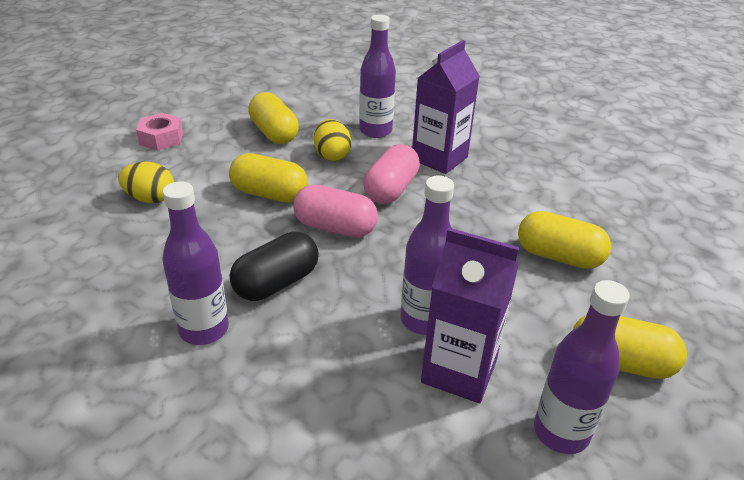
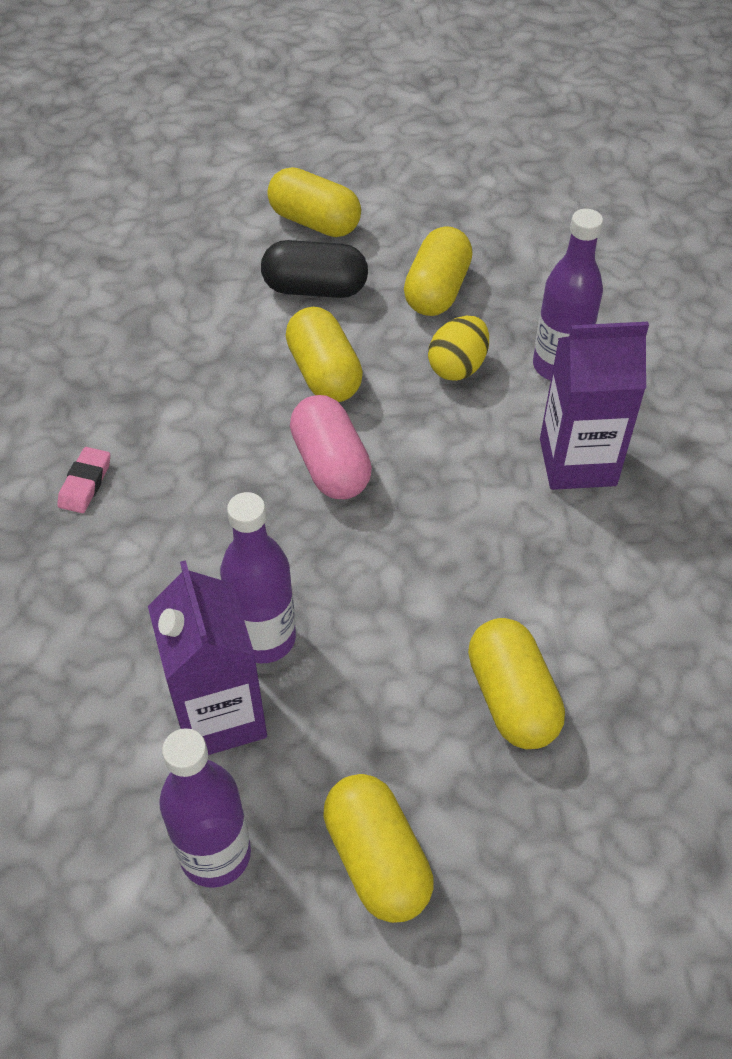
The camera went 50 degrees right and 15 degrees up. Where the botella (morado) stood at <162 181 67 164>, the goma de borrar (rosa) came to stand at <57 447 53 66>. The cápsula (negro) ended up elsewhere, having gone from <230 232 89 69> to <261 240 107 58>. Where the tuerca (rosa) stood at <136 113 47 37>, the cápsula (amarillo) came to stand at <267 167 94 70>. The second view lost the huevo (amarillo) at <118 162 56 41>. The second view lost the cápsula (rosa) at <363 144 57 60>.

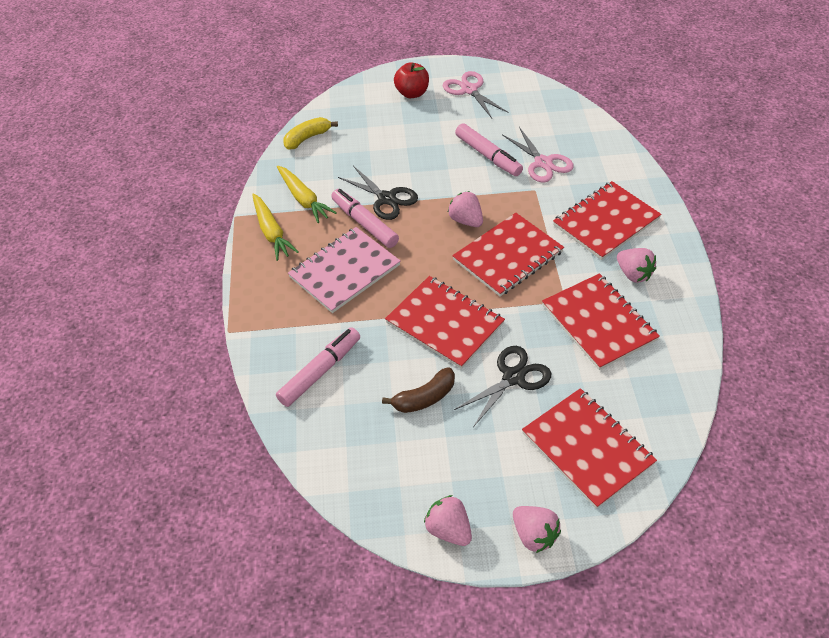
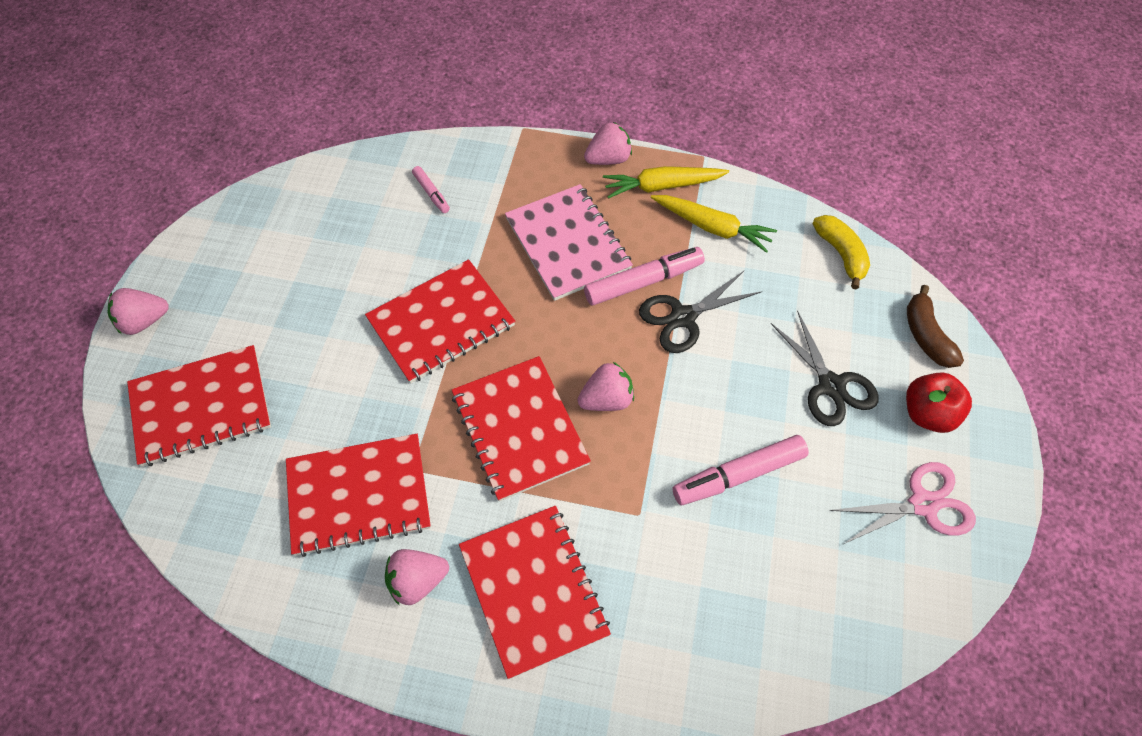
The camera went 105 degrees right and 10 degrees up. The size of the rotulador (rosa) at <276 327 84 80> changed by a factor of 0.53. The fresa (rosa) ended up elsewhere, having gone from <424 495 48 51> to <584 122 48 43>. The zanahoria (amarillo) at <277 166 60 57> ended up facing another way, 135 degrees counterclockwise from before. The tijeras (negro) ended up elsewhere, having gone from <454 346 97 81> to <770 310 109 116>. The plátano (marrón) ended up elsewhere, having gone from <382 367 73 46> to <907 285 57 83>. The second view lost the tijeras (rosa) at <502 127 72 56>.

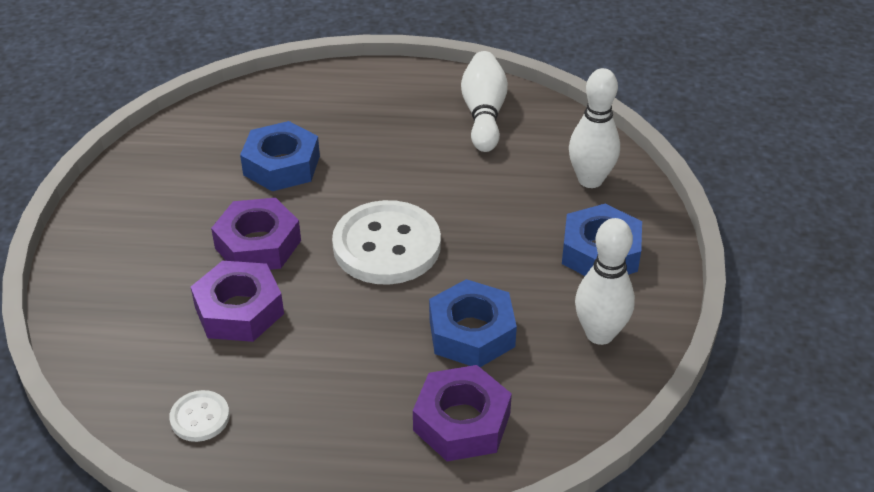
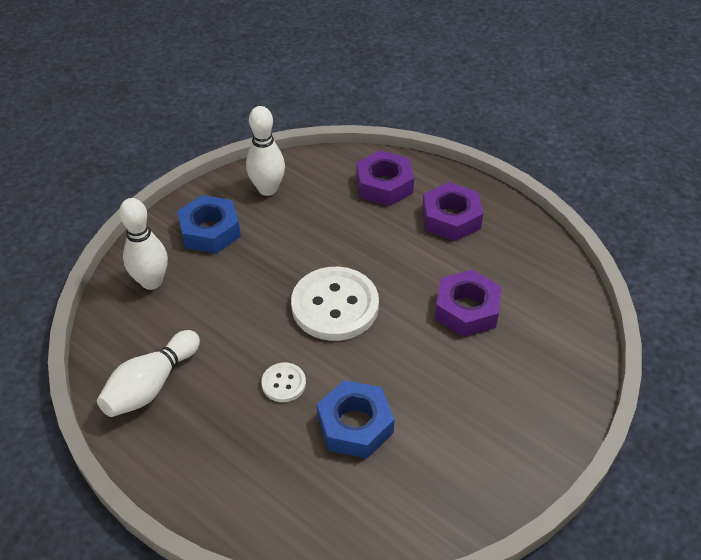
The camera went 145 degrees left and 5 degrees up. The botón (blanco) ended up elsewhere, having gone from <169 390 61 52> to <261 362 45 40>. The tuerca (morado) ended up elsewhere, having gone from <211 198 90 72> to <422 182 61 59>. The second view lost the tuerca (azul) at <429 279 88 88>.

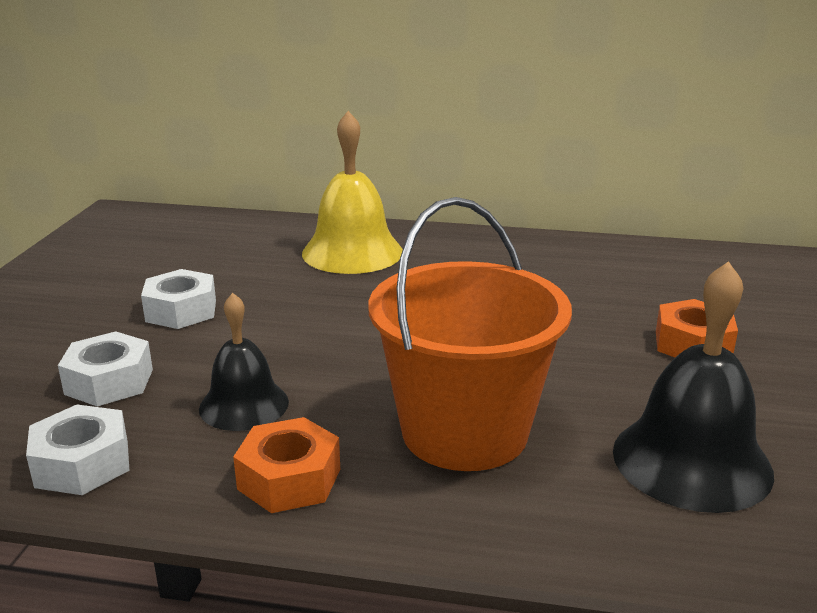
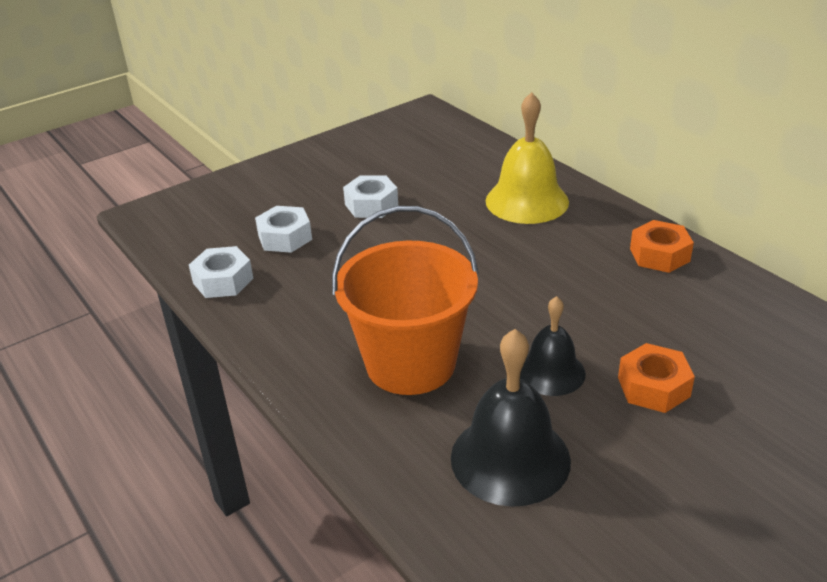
The camera went 45 degrees right and 10 degrees up. The campana (negro) ended up elsewhere, having gone from <199 293 90 138> to <520 296 66 100>. The tuerca (naranja) ended up elsewhere, having gone from <233 417 107 96> to <630 220 64 53>.

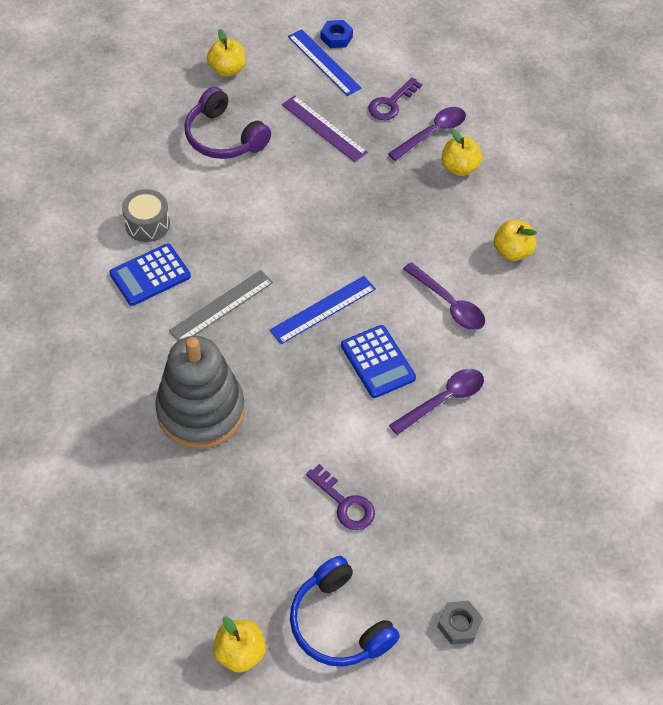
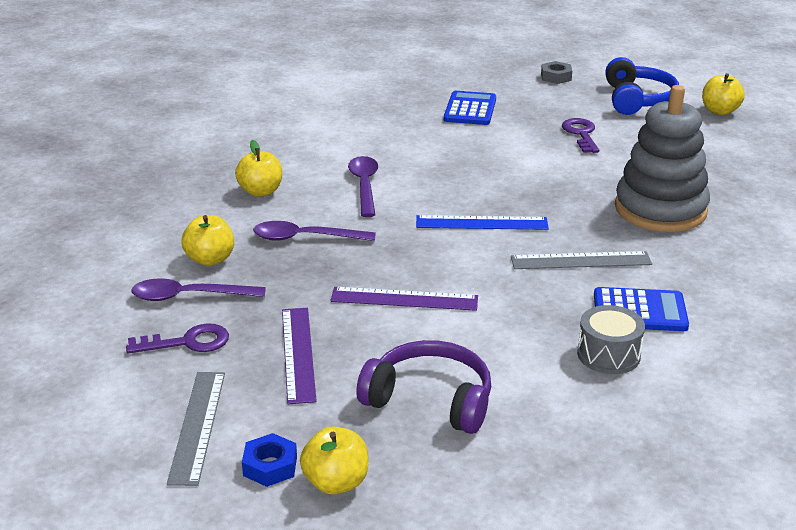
The camera went 140 degrees left and 25 degrees down. What was the regla (azul) at <288 29 74 67> turned into the regla (gris) at <167 372 58 114>. The tuerca (azul) ended up elsewhere, having gone from <320 20 33 28> to <242 433 55 54>. The cuchara (morado) ended up elsewhere, having gone from <389 369 95 66> to <253 221 123 20>. The second view gained the regla (morado) at <330 287 148 24>. The auriculares (morado) at <184 87 87 72> ended up facing another way, 60 degrees counterclockwise from before. The calculadora (azul) ended up elsewhere, having gone from <341 325 75 73> to <444 91 52 34>.

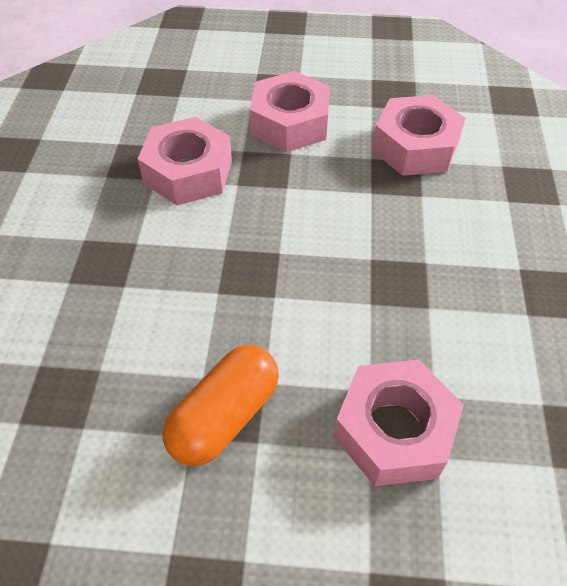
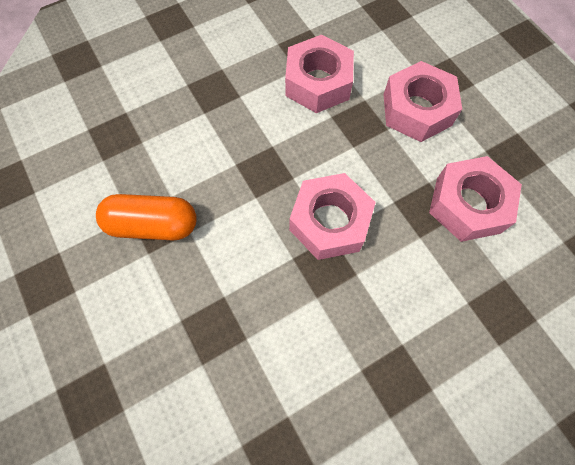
The camera went 55 degrees right and 15 degrees up. The tuerca (rosa) ended up elsewhere, having gone from <334 359 130 127> to <289 173 87 87>.

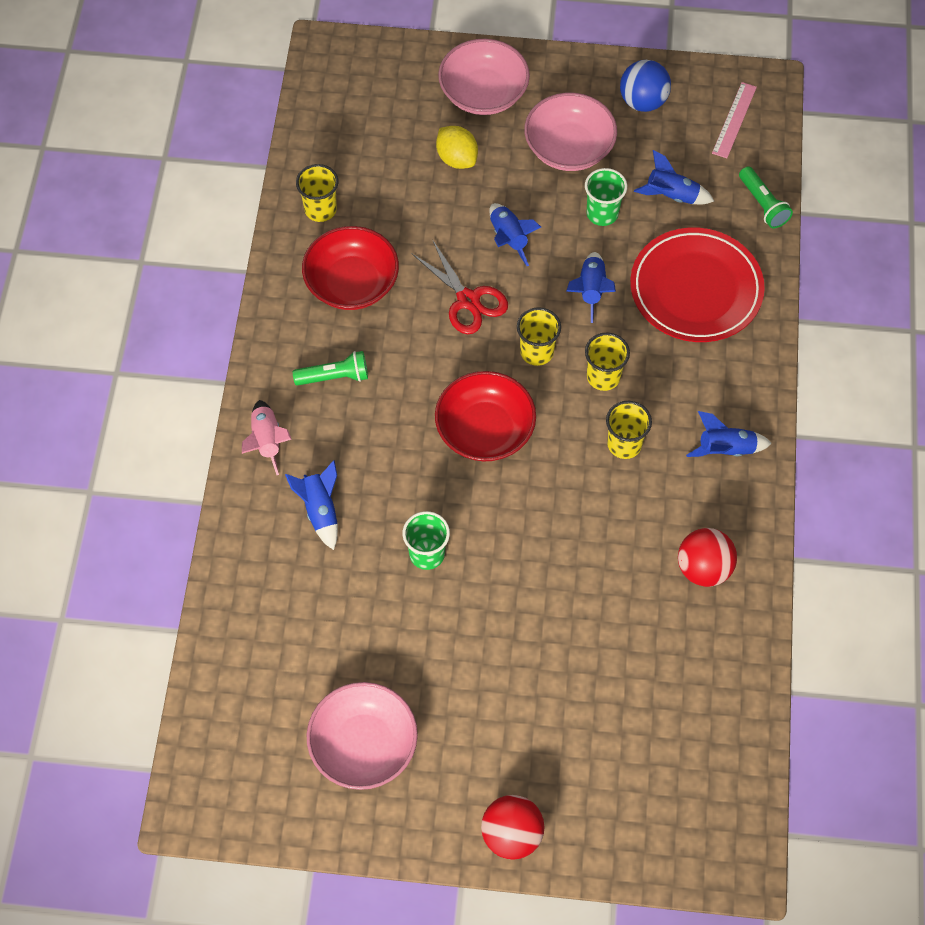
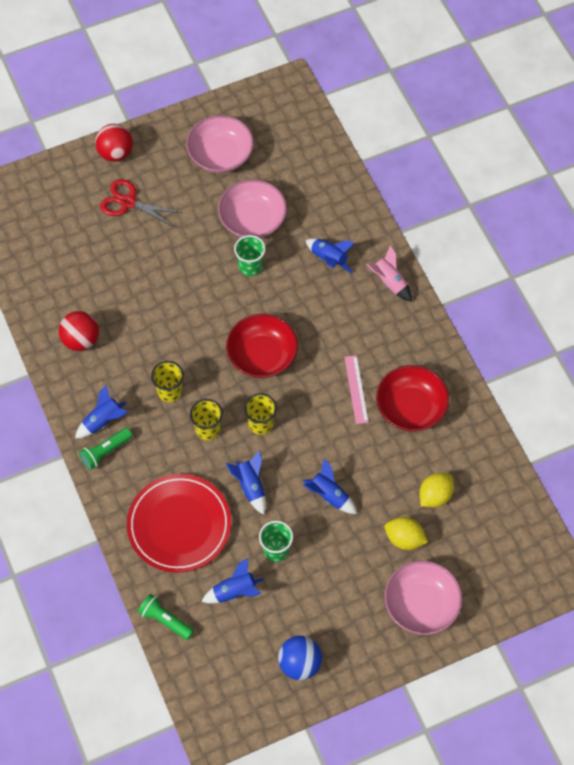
The camera went 150 degrees right and 0 degrees up. The lámpara de mano (verde) ended up elsewhere, having gone from <293 351 75 35> to <79 428 53 42>. The tijeras (rojo) ended up elsewhere, having gone from <412 239 96 95> to <100 179 82 48>. The cuenco (rosa) ended up elsewhere, having gone from <524 93 93 78> to <218 179 69 59>. The regla (rosa) ended up elsewhere, having gone from <712 82 45 76> to <344 355 25 69>. The second view gained the limón (amarillo) at <419 473 35 34>. The second view lost the vaso (amarillo) at <296 164 42 58>.

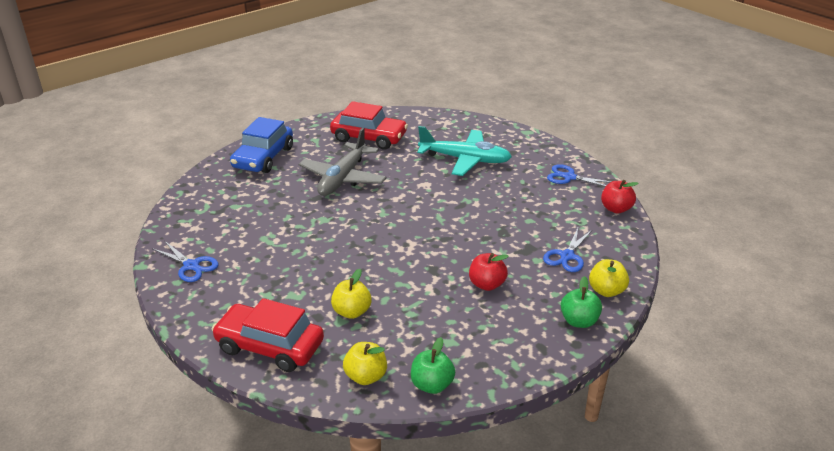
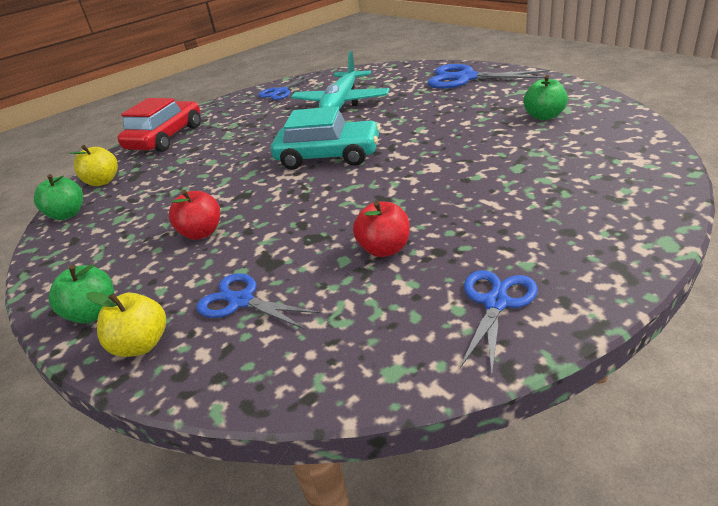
The camera went 95 degrees right and 0 degrees up. The second view gained the coche (turquesa) at <271 106 110 64>. The avión (turquesa) ended up elsewhere, having gone from <417 126 95 50> to <291 51 99 58>. The manzana (rojo) ended up elsewhere, having gone from <601 180 38 34> to <353 201 57 56>. Where the coche (azul) stood at <230 117 63 56>, the tijeras (azul) came to stand at <427 64 122 25>. Where the coche (rojo) stood at <330 101 78 49>, the manzana (verde) came to stand at <524 75 44 45>. The second view lost the avión (gris) at <299 128 88 68>. The second view lost the manzana (amarillo) at <331 269 41 50>.

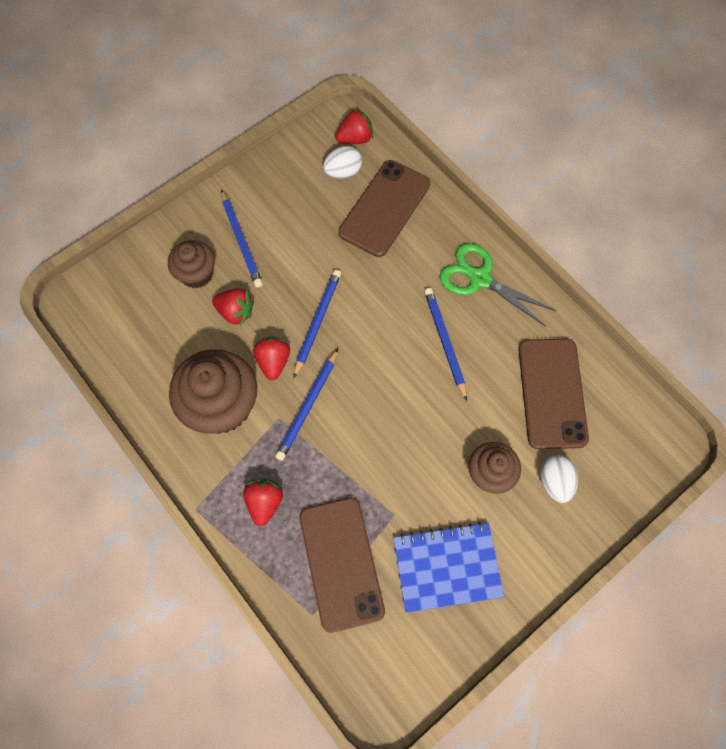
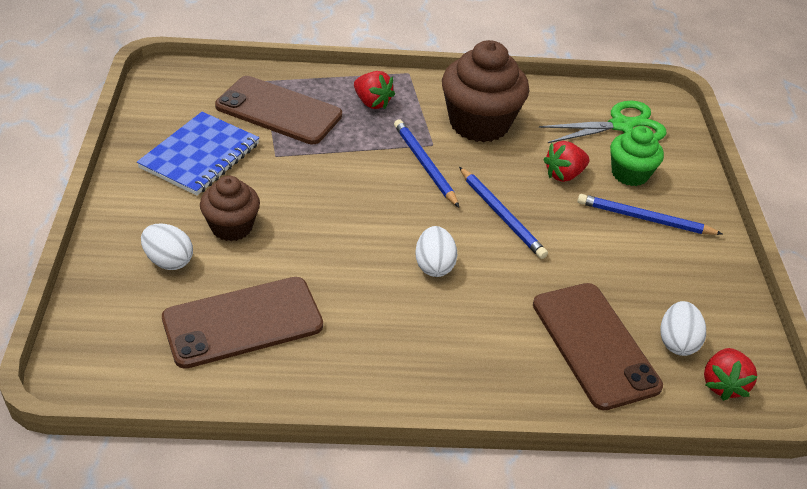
The camera went 125 degrees right and 25 degrees down. The móvil (marrón) at <518 339 71 110> ended up facing another way, 60 degrees counterclockwise from before. The second view gained the huevo (blanco) at <415 226 42 51>. The tijeras (verde) ended up elsewhere, having gone from <440 243 116 84> to <539 101 128 42>. What was the magdalena (marrón) at <168 240 47 48> turned into the magdalena (verde) at <610 126 54 60>. The second view lost the fresa (rojo) at <253 336 37 44>. The second view lost the lápiz (azul) at <424 288 43 113>.

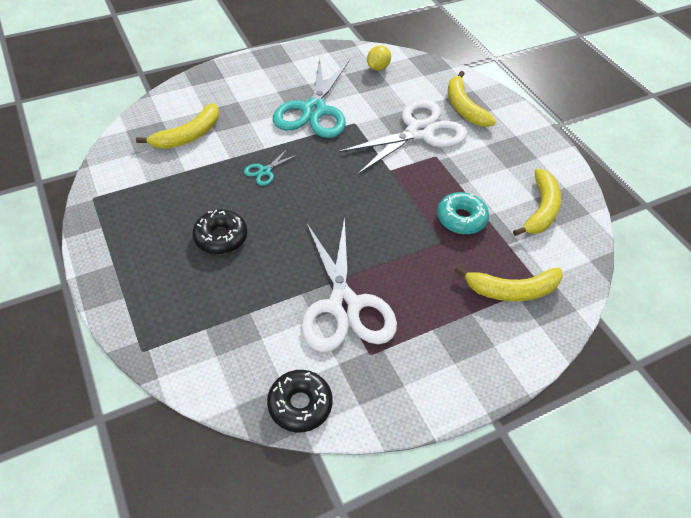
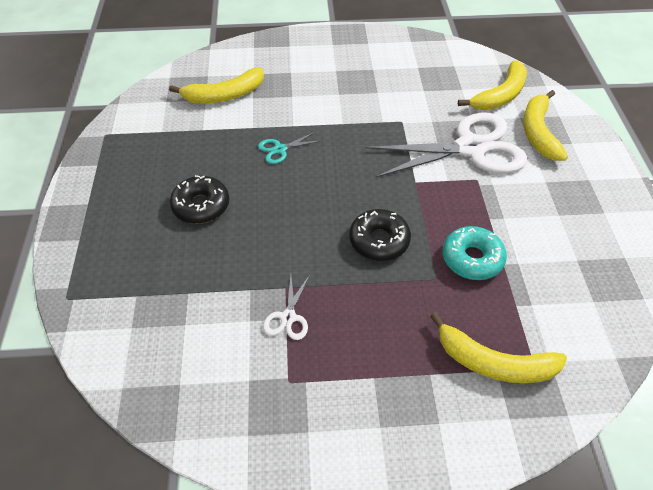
The camera went 25 degrees right and 0 degrees up. The size of the tijeras (blanco) at <301 217 96 135> changed by a factor of 0.41. The rosquilla (negro) ended up elsewhere, having gone from <267 370 66 62> to <349 209 62 52>. The plátano (amarillo) ended up elsewhere, having gone from <513 169 48 67> to <458 60 69 50>. The second view lost the tijeras (turquesa) at <273 57 76 81>. The second view lost the limón (amarillo) at <367 45 24 25>.

